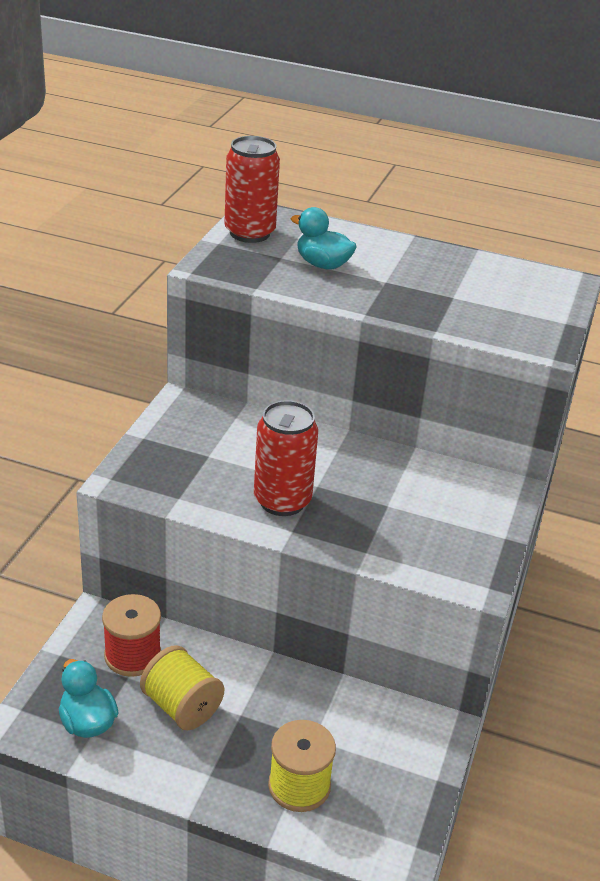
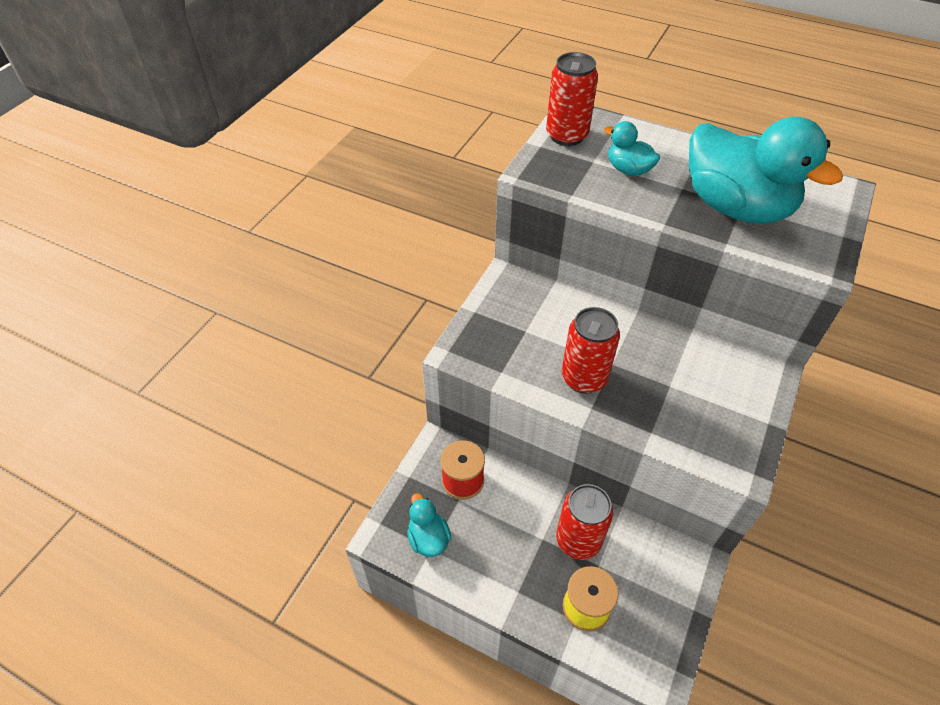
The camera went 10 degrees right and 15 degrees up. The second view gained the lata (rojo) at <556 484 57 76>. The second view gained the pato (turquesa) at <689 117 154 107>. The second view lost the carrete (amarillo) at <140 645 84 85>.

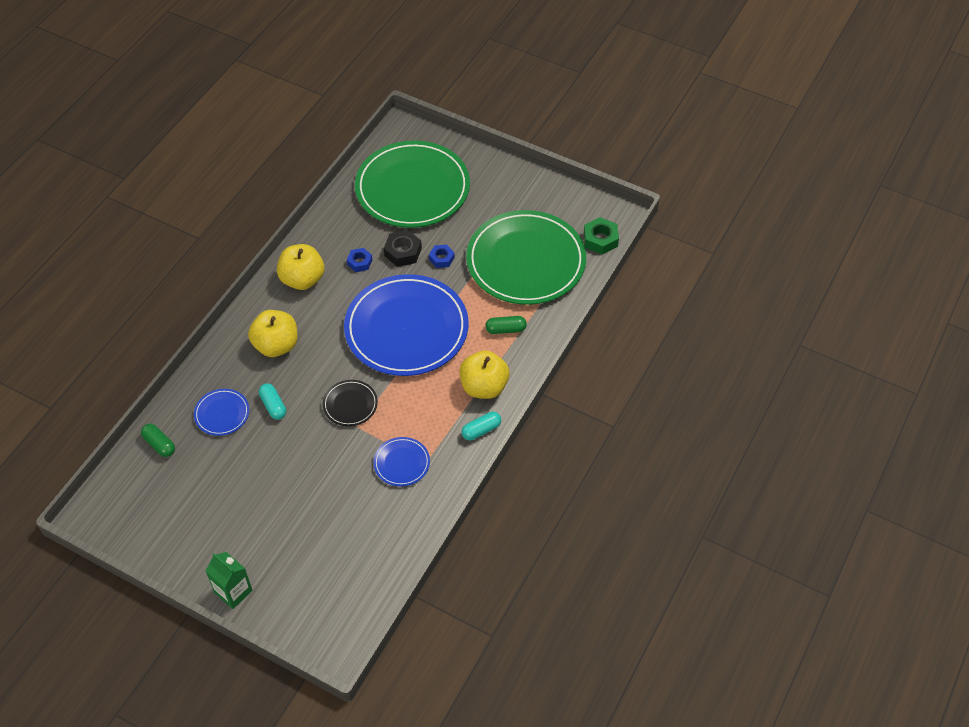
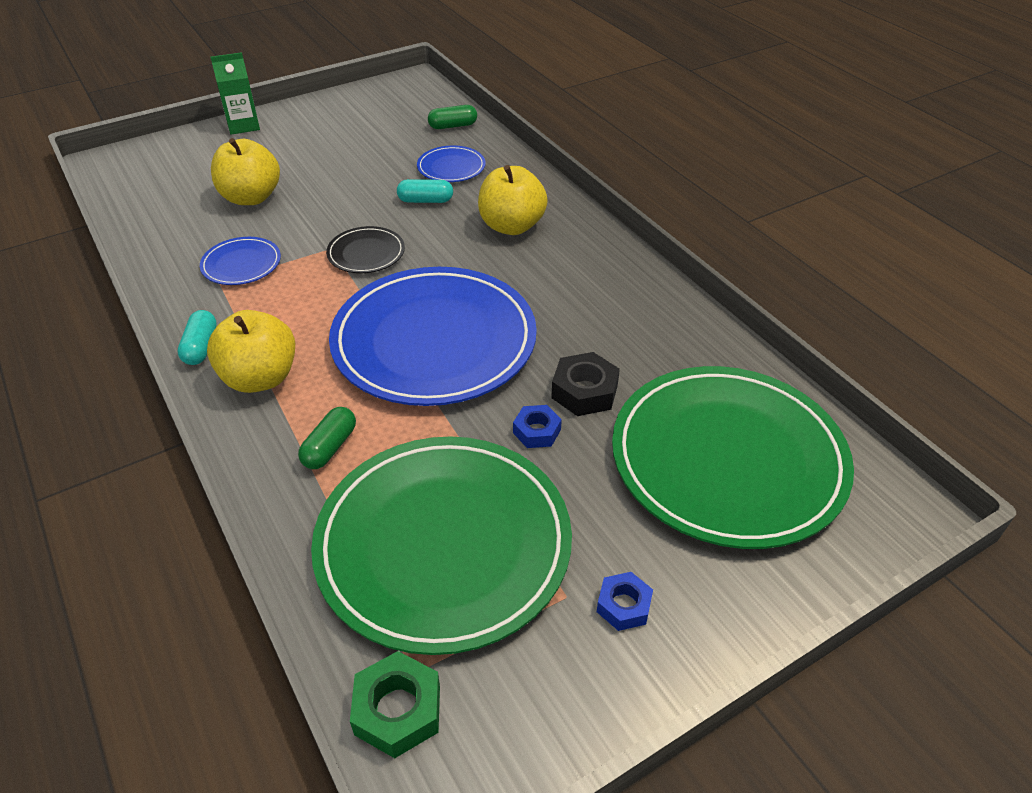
The camera went 120 degrees right and 10 degrees down. The manzana (amarillo) ended up elsewhere, having gone from <277 244 47 46> to <211 138 69 67>. The tuerca (azul) ended up elsewhere, having gone from <347 248 25 24> to <597 572 56 59>.

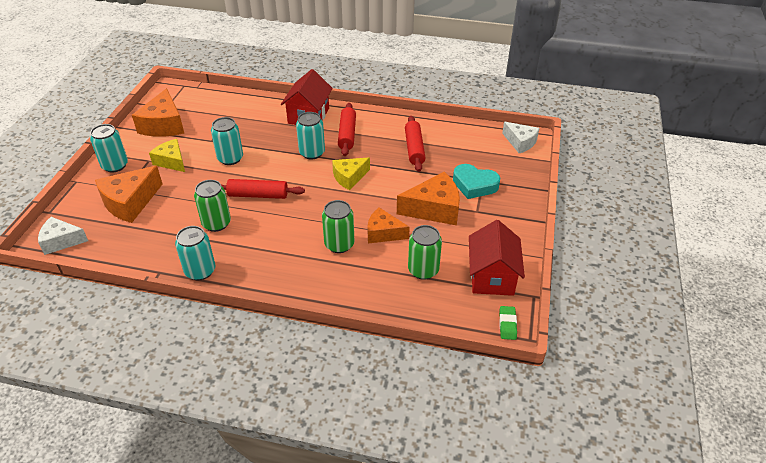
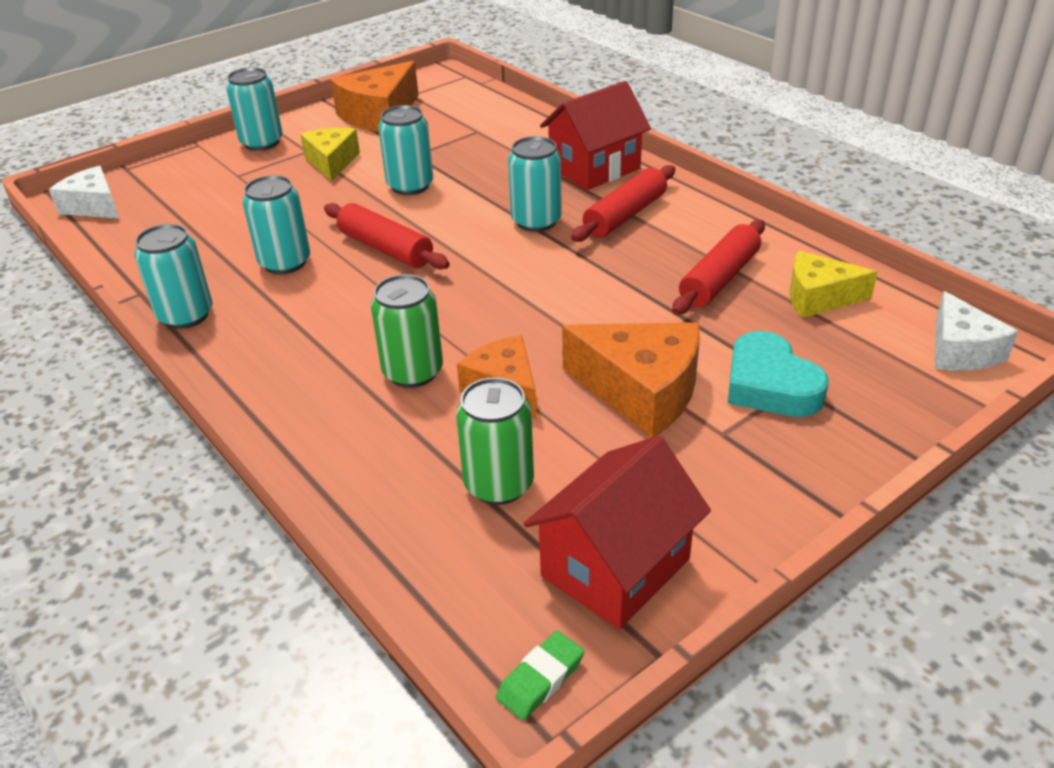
The camera went 40 degrees right and 5 degrees down. What was the lata (verde) at <194 180 37 52> turned into the lata (turquesa) at <243 175 67 99>. The queso (amarillo) ended up elsewhere, having gone from <332 157 38 33> to <789 251 88 67>. The second view lost the queso (naranja) at <95 166 68 57>.

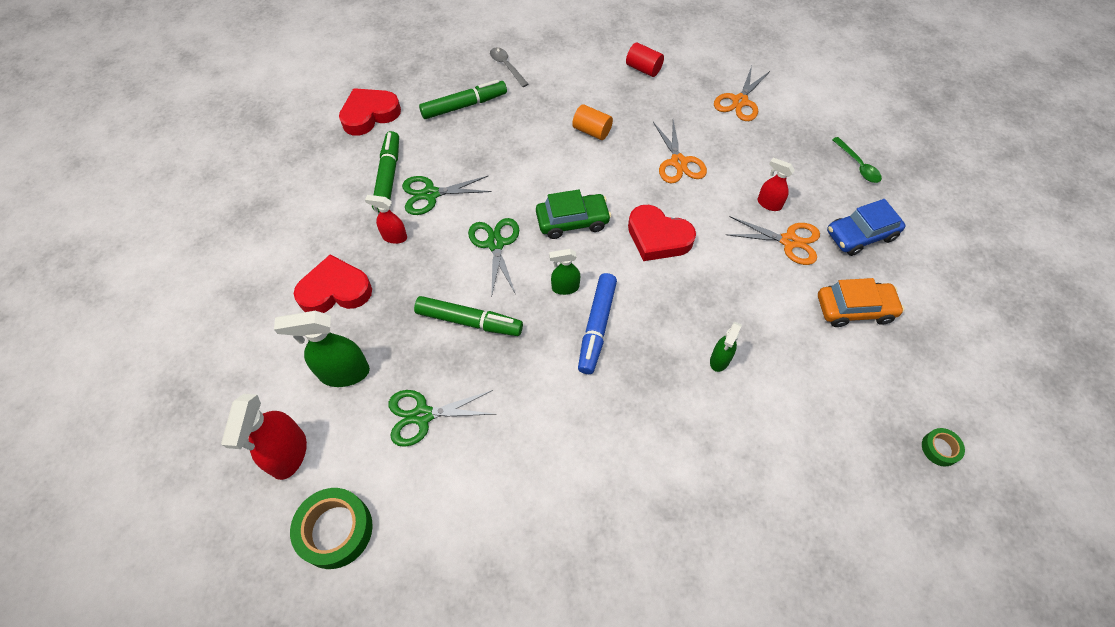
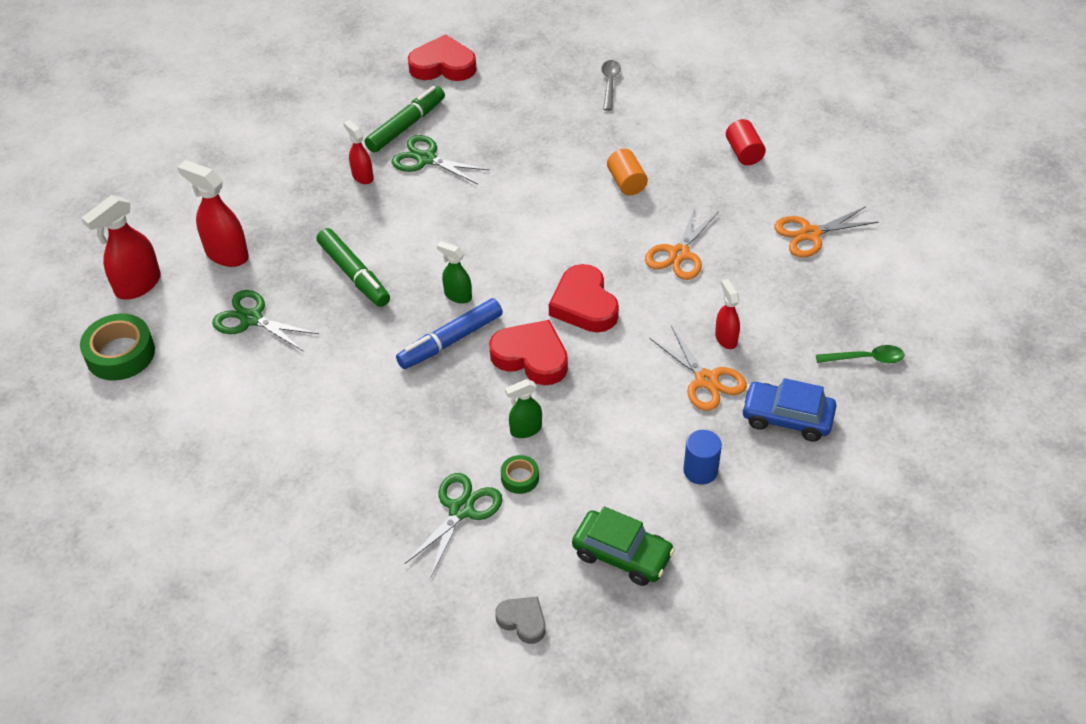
The camera went 40 degrees right and 10 degrees down. What was the pulverizador (verde) at <274 311 96 76> turned into the pulverizador (rojo) at <177 160 72 107>. The tijeras (verde) ended up elsewhere, having gone from <468 218 51 79> to <404 473 99 104>. The corazón (rojo) ended up elsewhere, having gone from <294 255 78 58> to <489 320 79 65>. The second view gained the corazón (gris) at <495 597 51 47>. The cinta adhesiva (verde) ended up elsewhere, having gone from <922 428 43 38> to <501 455 38 39>. The coche (verde) ended up elsewhere, having gone from <536 190 75 49> to <572 506 103 80>. Where the coche (naranja) stood at <818 278 86 49>, the cilindro (azul) came to stand at <683 430 39 55>. The cuchara (verde) at <832 137 50 46> ended up facing another way, 105 degrees counterclockwise from before. The second view lost the rotulador (verde) at <419 80 88 39>.

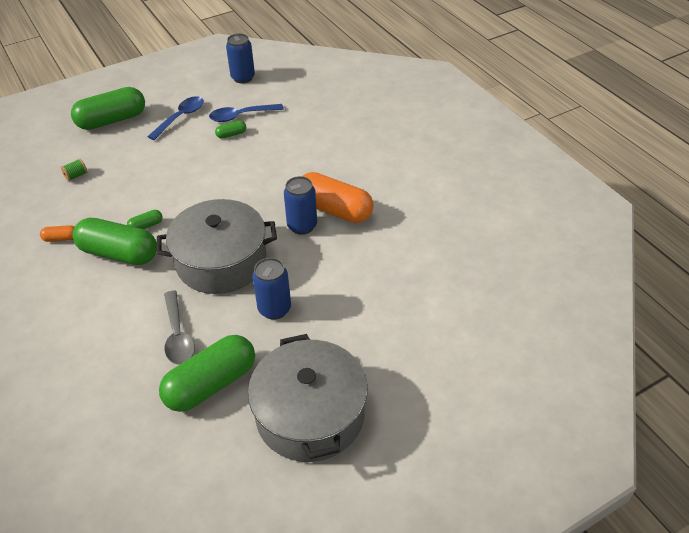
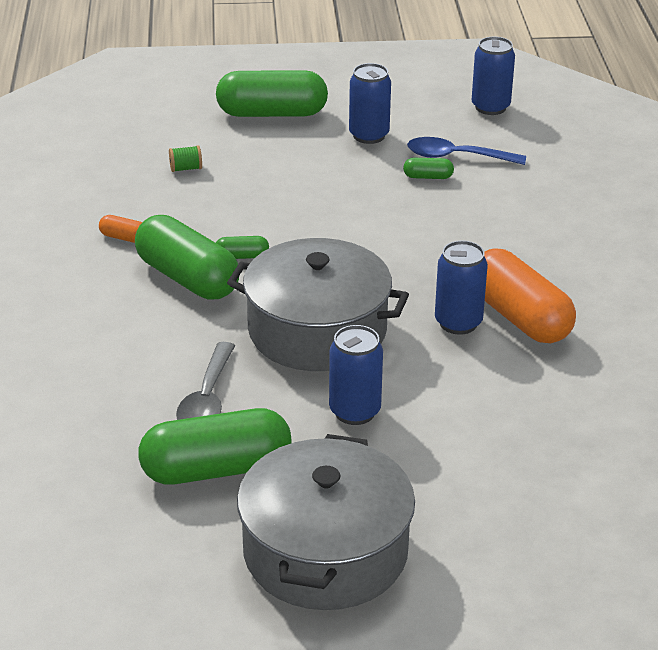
The camera went 25 degrees right and 10 degrees down. Where the cuchara (azul) stood at <147 96 57 44>, the lata (azul) came to stand at <349 63 42 81>.

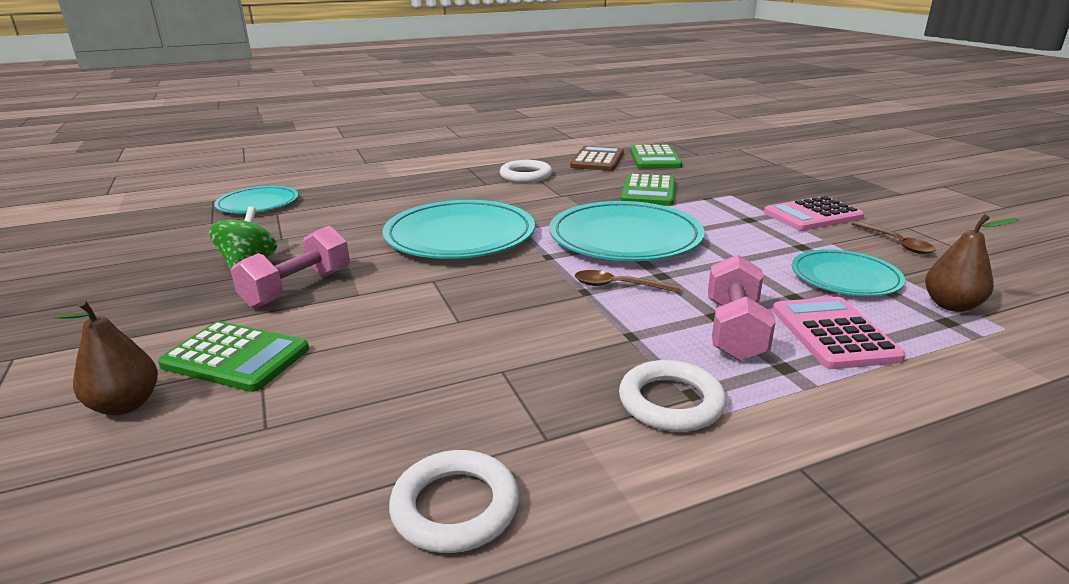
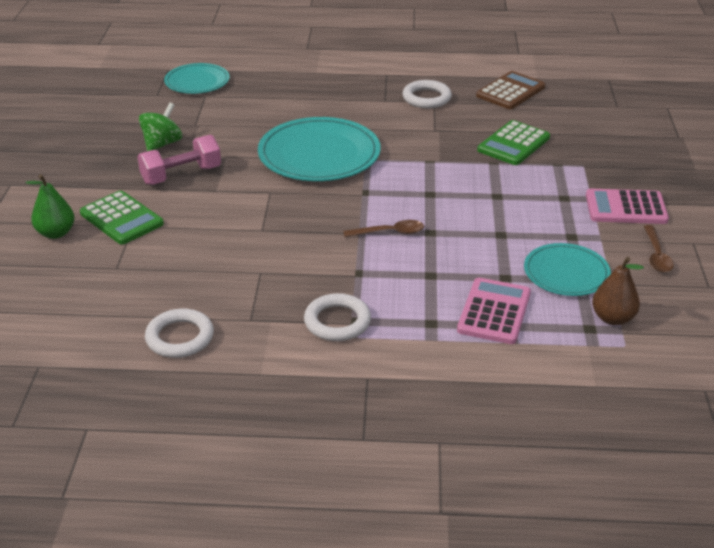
The camera went 25 degrees right and 10 degrees up. What was the pera (marrón) at <53 300 105 115> turned into the pera (verde) at <25 174 50 65>. The cuchara (marrón) at <575 270 106 23> ended up facing another way, 135 degrees clockwise from before. The second view lost the plato (turquesa) at <549 201 156 60>. The second view lost the calculadora (verde) at <630 145 52 24>. The second view lost the mancuerna (rosa) at <708 255 68 106>.

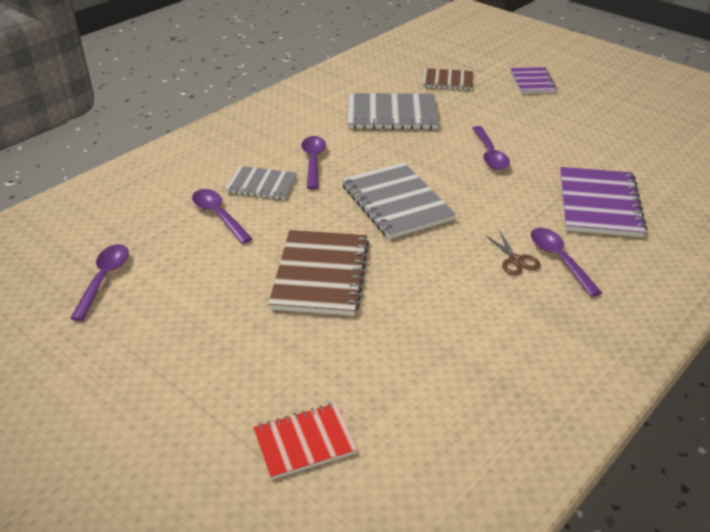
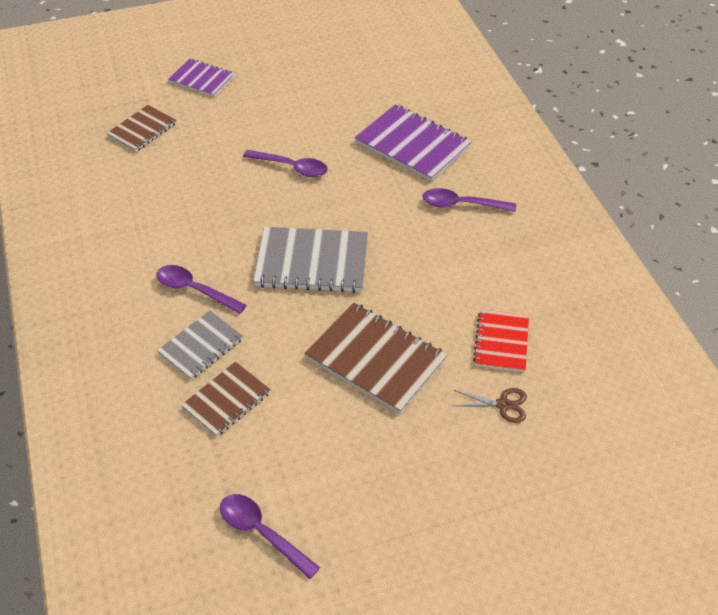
The camera went 60 degrees left and 10 degrees up. Where the cuchara (morado) stood at <192 189 61 55>, the cuaderno (marrón) came to stand at <181 362 90 75>. The tijeras (marrón) ended up elsewhere, having gone from <485 231 56 45> to <454 388 73 35>. The cuaderno (rojo) ended up elsewhere, having gone from <253 403 105 77> to <473 309 56 63>. The second view lost the cuaderno (gris) at <348 93 90 37>.

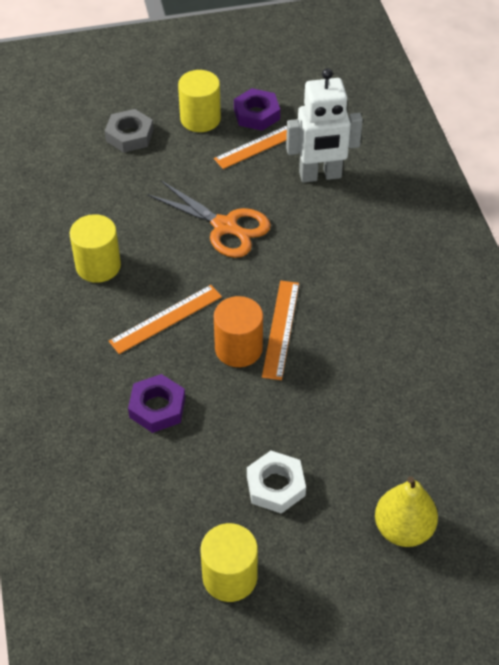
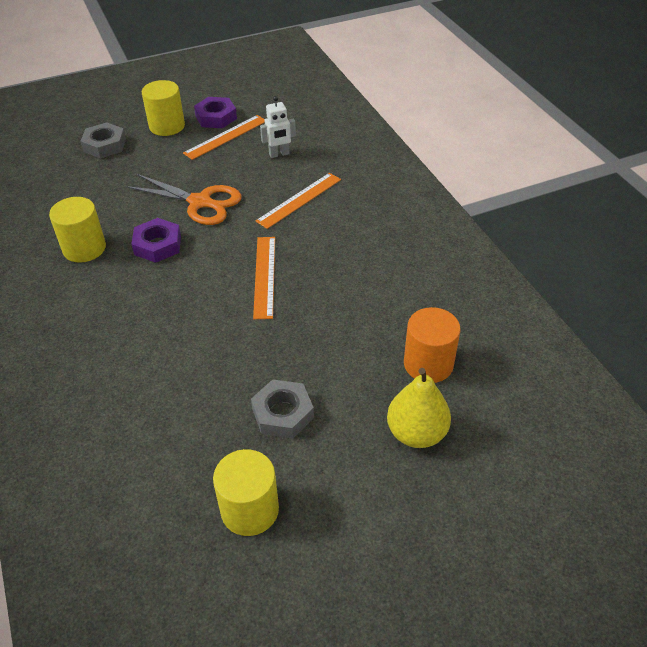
The camera went 10 degrees left and 5 degrees down. The tuerca (morado) ended up elsewhere, having gone from <128 374 57 59> to <131 218 50 45>. What was the tuerca (blanco) at <247 451 59 63> turned into the tuerca (gris) at <251 379 63 60>. The regla (naranja) ended up elsewhere, having gone from <109 285 113 69> to <255 173 86 56>. The size of the robot (blanco) at <286 68 77 115> changed by a factor of 0.54. The cilindro (naranja) ended up elsewhere, having gone from <214 296 49 71> to <404 307 56 76>.

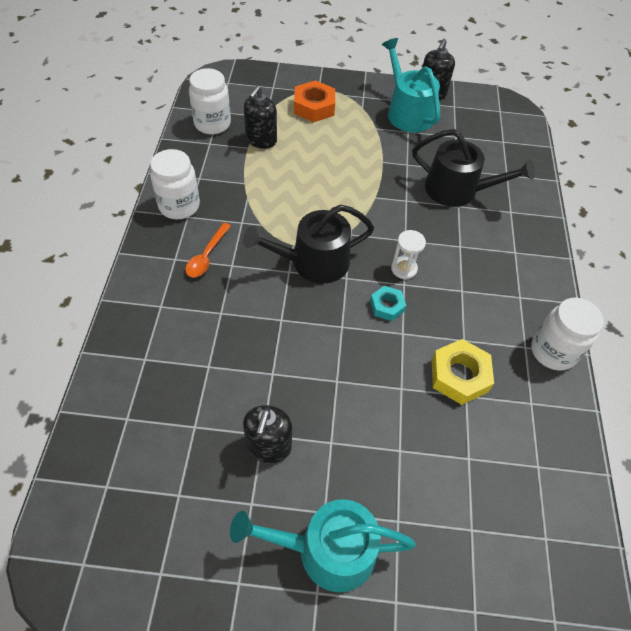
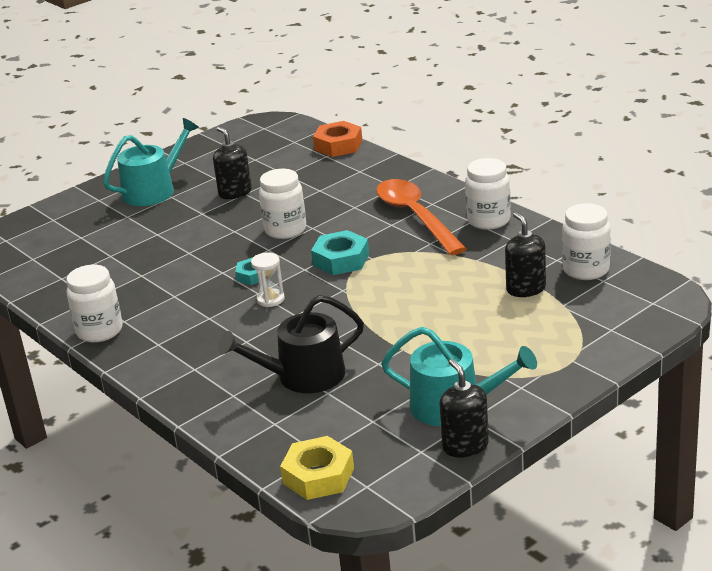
The camera went 140 degrees right and 25 degrees down. The second view gained the tarro (blanco) at <259 169 47 70>. The tuerca (amarillo) ended up elsewhere, having gone from <432 339 62 66> to <280 436 74 64>. Where the regadera (negro) stood at <243 205 131 79>, the tuerca (turquesa) came to stand at <311 230 58 45>. The tuerca (naranja) ended up elsewhere, having gone from <294 80 41 42> to <313 121 49 36>. The size of the cuchara (naranja) at <185 223 46 55> changed by a factor of 2.04.

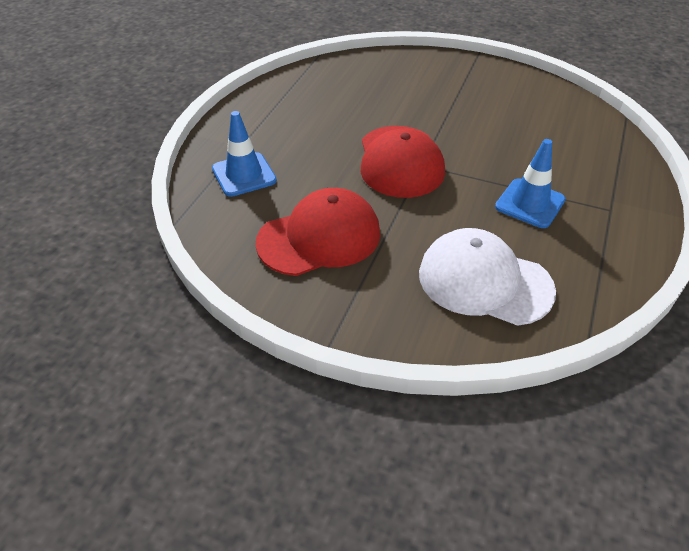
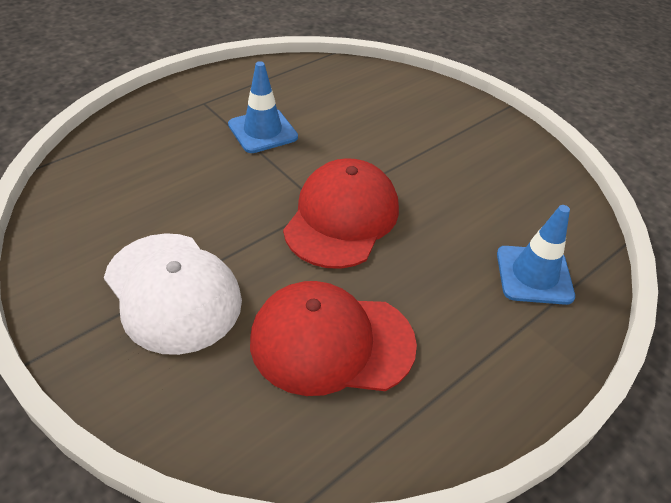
The camera went 155 degrees left and 0 degrees up. The gorra (blanco) ended up elsewhere, having gone from <419 228 137 98> to <104 233 138 122>. The gorra (rojo) ended up elsewhere, having gone from <255 188 125 88> to <250 281 167 115>.

